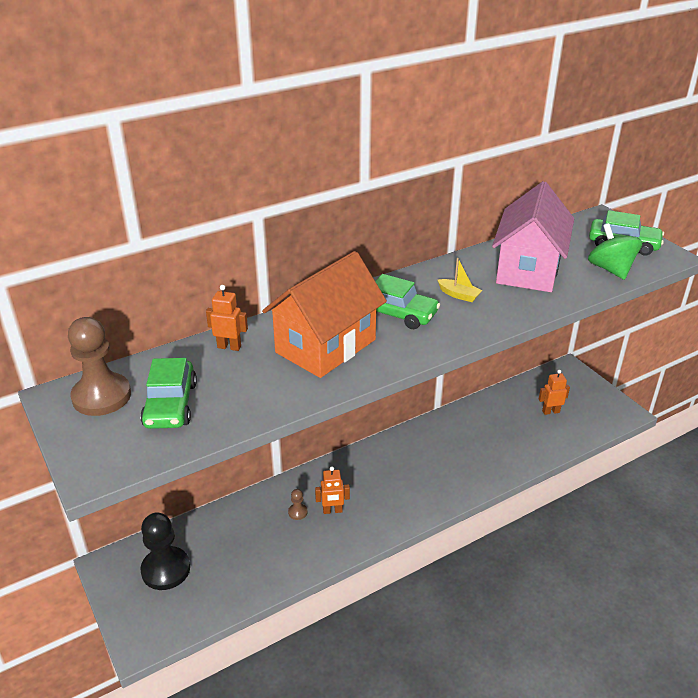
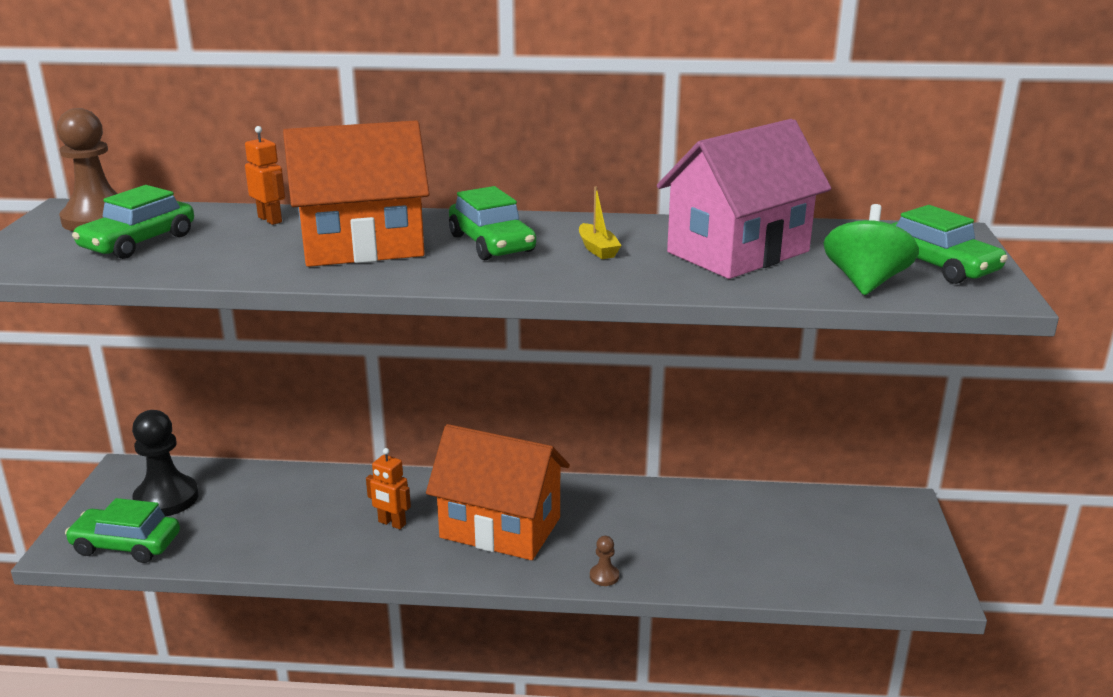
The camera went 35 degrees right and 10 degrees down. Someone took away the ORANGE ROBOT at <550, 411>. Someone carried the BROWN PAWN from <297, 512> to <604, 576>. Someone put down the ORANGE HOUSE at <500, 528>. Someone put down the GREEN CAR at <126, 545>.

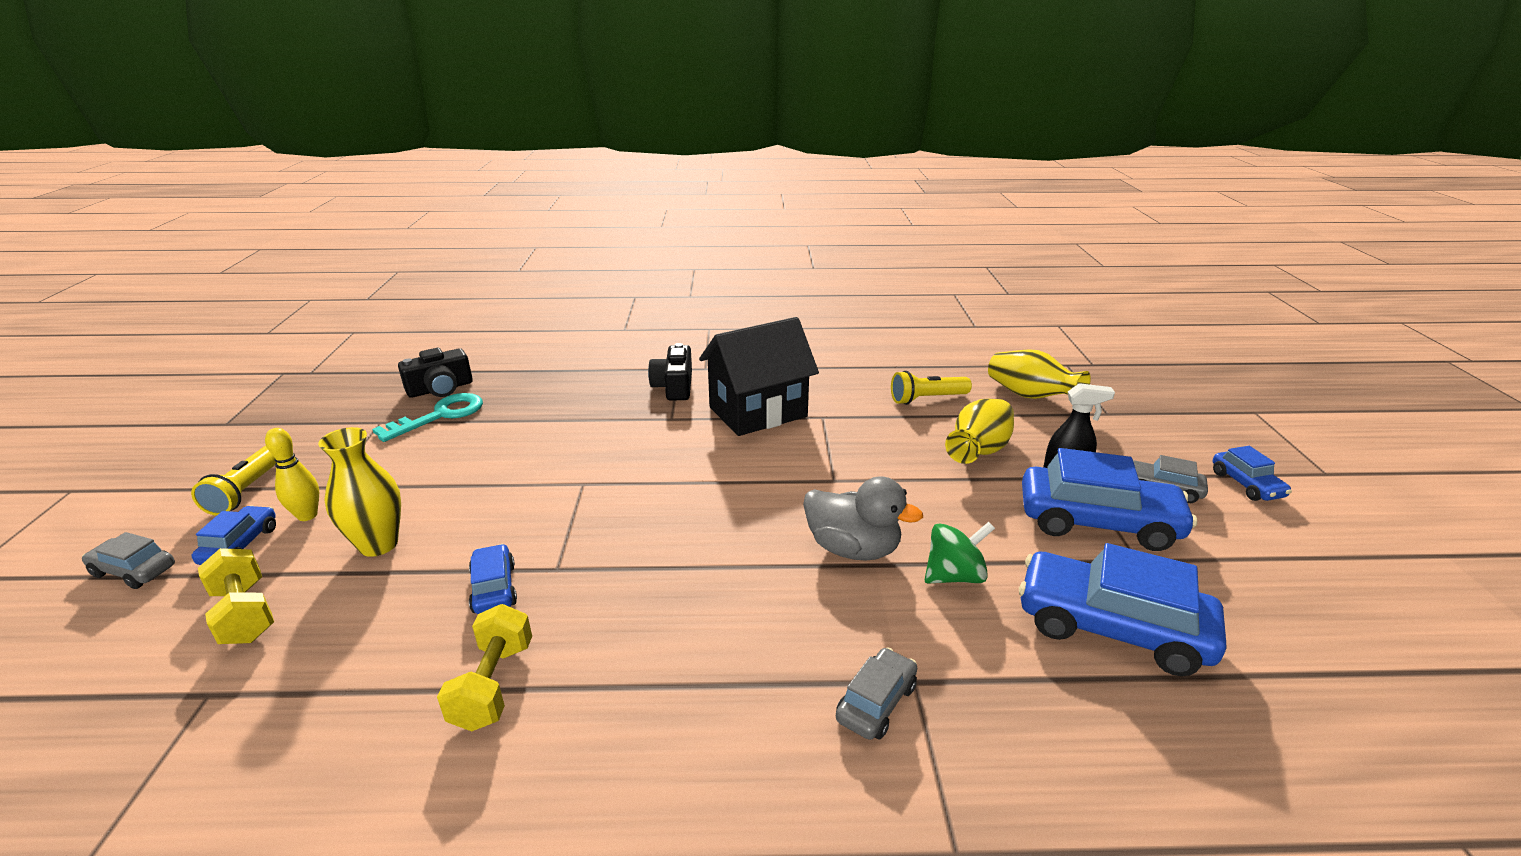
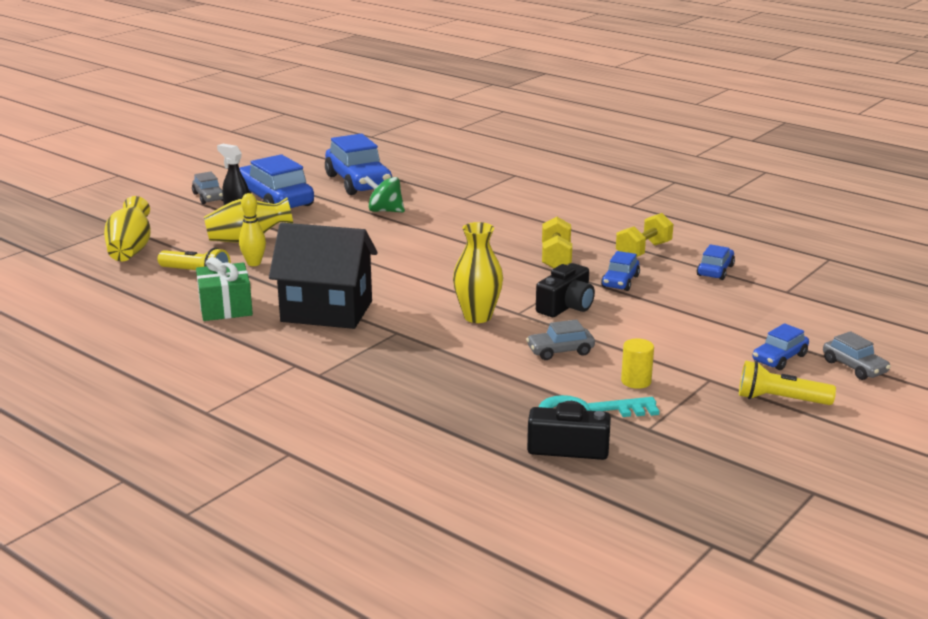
The camera went 140 degrees left and 5 degrees down. Someone carried the BLACK CAMERA from <674, 386> to <566, 306>. Someone carried the YELLOW VASE from <378, 544> to <477, 317>. Someone carried the YELLOW BOWLING PIN from <307, 515> to <254, 263>. Someone rotated the YELLOW FLASHLIGHT at <246, 491> by 120 degrees counterclockwise. Someone carried the BLUE CAR from <1246, 484> to <715, 270>. Someone took away the GREY DUCK at <853, 549>. Someone carried the YELLOW DUMBBELL from <245, 614> to <556, 258>. Someone carried the GREY CAR from <876, 702> to <560, 351>. Someone put down the GREEN GIFT at <225, 307>. Someone put down the YELLOW CYLINDER at <636, 381>.

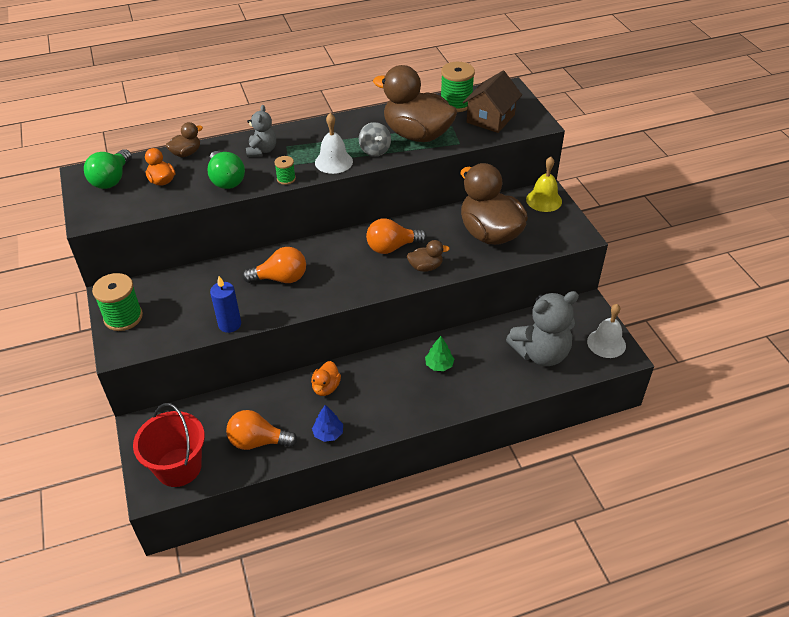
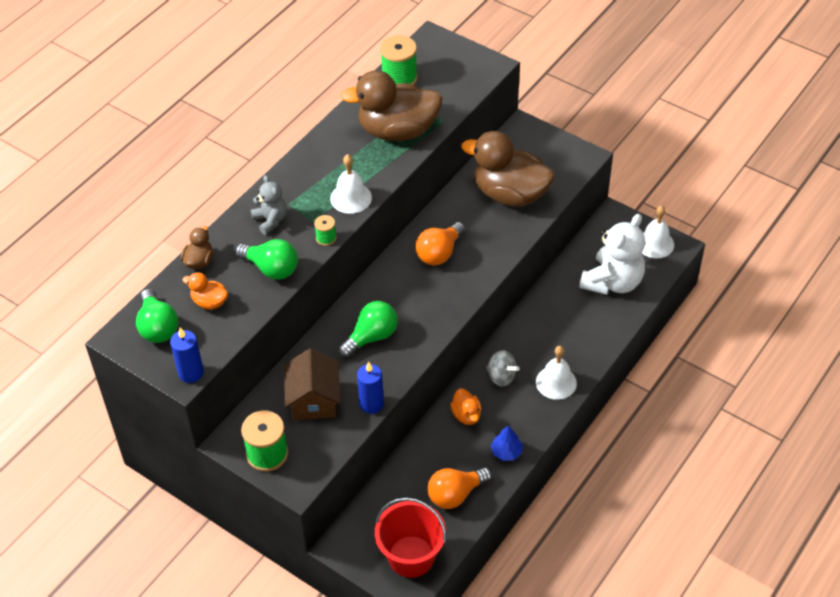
The camera went 35 degrees left and 5 degrees up. Someone carried the BROWN HOUSE from <490, 119> to <314, 400>. Someone carried the GREY SPINNING TOP from <375, 150> to <501, 376>. Someone took away the YELLOW BELL at <544, 200>. Someone took away the BROWN DUCK at <425, 267>. Someone repainted the ORANGE LIGHT BULB at <281, 278>, which became the GREEN LIGHT BULB at <371, 337>. Someone repainted the GREY TEDDY BEAR at <541, 353>, which became the WHITE TEDDY BEAR at <612, 282>. Someone took away the GREEN TREE at <439, 365>. Someone put down the BLUE CANDLE at <191, 373>. Someone put down the WHITE BELL at <556, 382>.

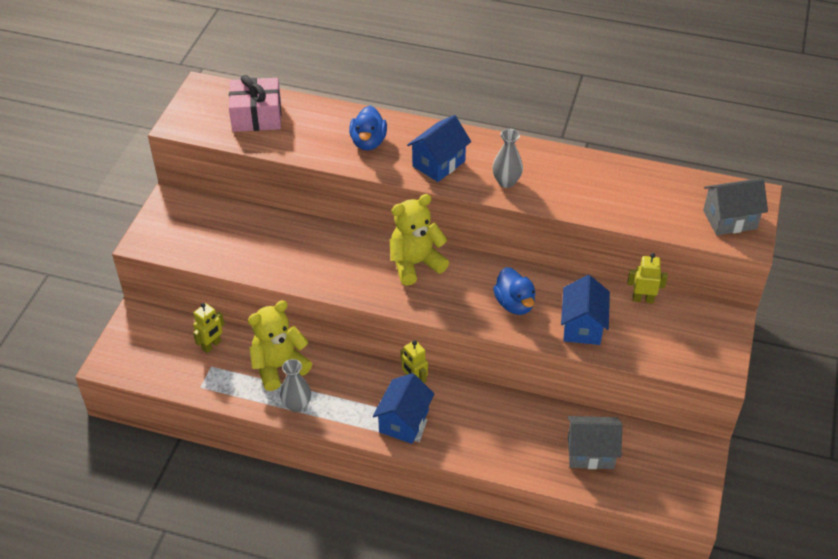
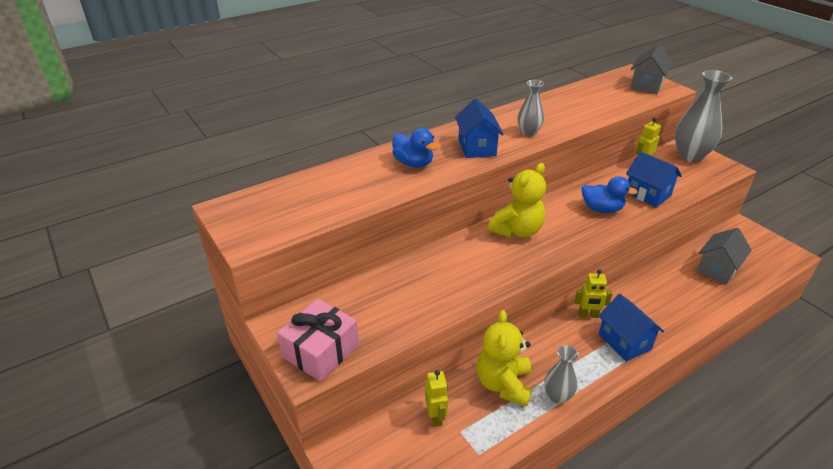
The camera went 50 degrees left and 10 degrees down. Someone carried the PINK GIFT from <257, 116> to <321, 351>. Someone rotated the YELLOW TEDDY BEAR at <415, 264> by 150 degrees counterclockwise. Someone put down the GREY VASE at <690, 156>.

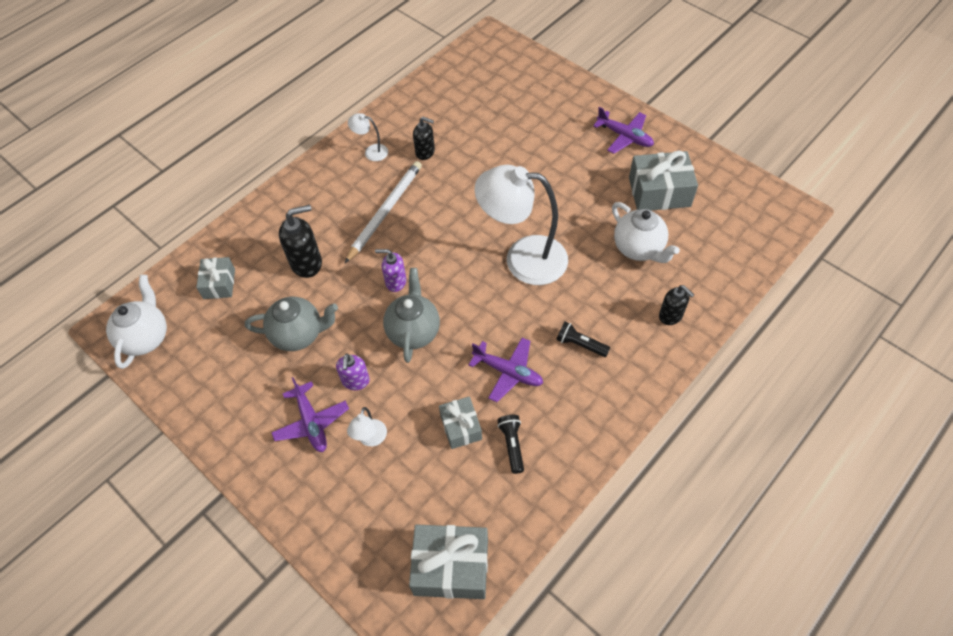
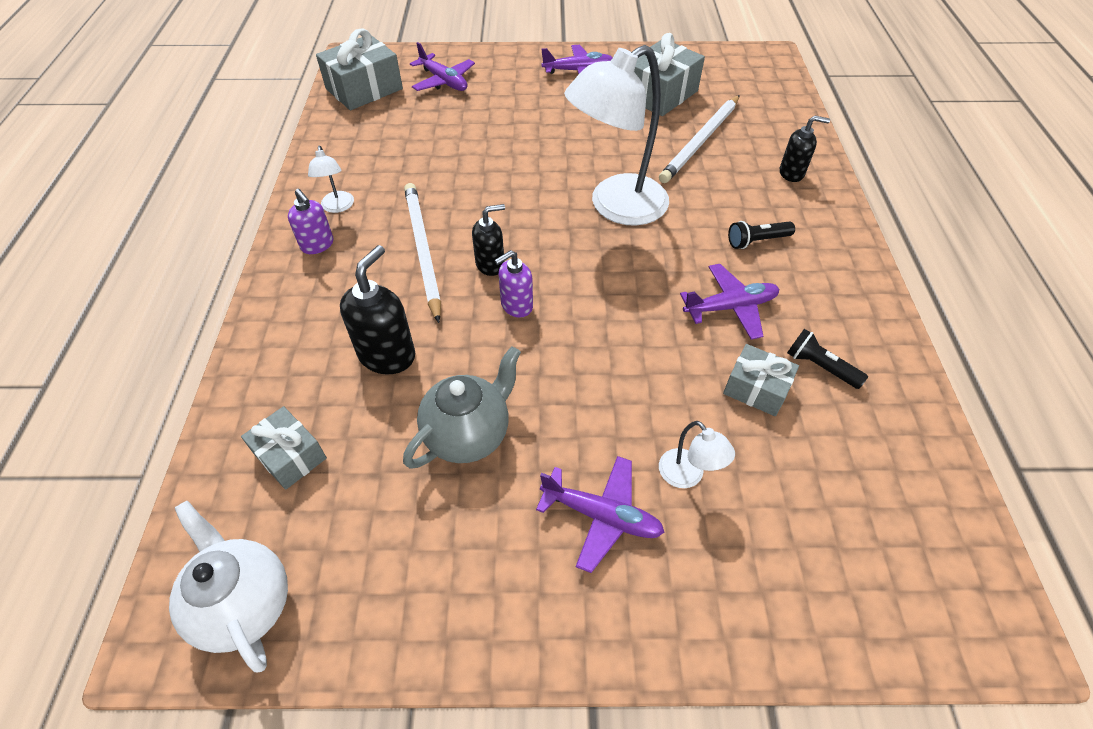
The camera went 45 degrees left and 5 degrees down. Someone rotated the WHITE LAMP at <371, 151> by 75 degrees counterclockwise. Someone carried the BLACK SOAP DISPENSER from <425, 152> to <490, 264>. Someone swapped the WHITE TEAPOT at <639, 249> for the WHITE PENCIL at <700, 141>. Someone took away the GREY TEAPOT at <413, 331>. Someone carried the PURPLE SOAP DISPENSER from <355, 381> to <317, 245>. Someone carried the GREY GIFT from <451, 567> to <364, 89>. Someone put down the PURPLE PLANE at <444, 81>.

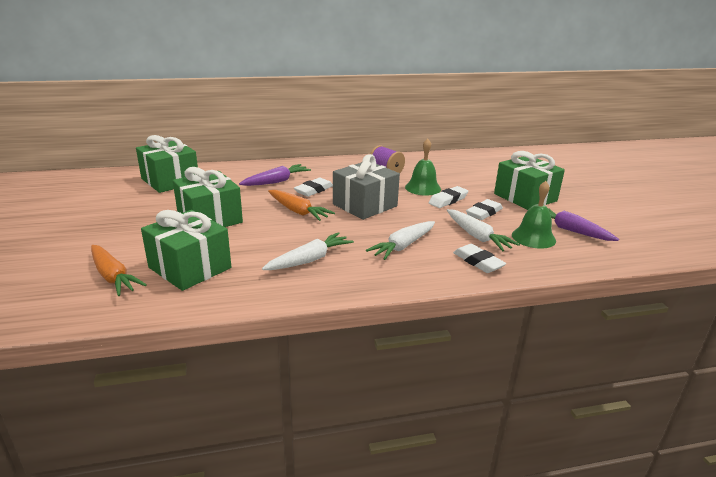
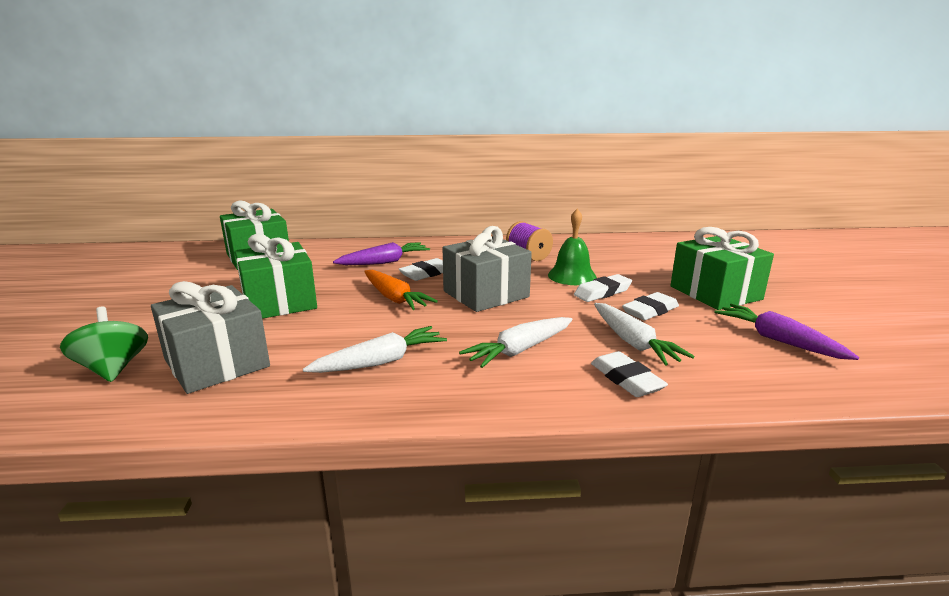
The camera went 10 degrees right and 5 degrees down. Someone took away the GREEN BELL at <533, 237>. Someone repainted the GREEN GIFT at <190, 268>, which became the GREY GIFT at <217, 363>. Someone swapped the ORANGE CARROT at <113, 276> for the GREEN SPINNING TOP at <113, 369>.

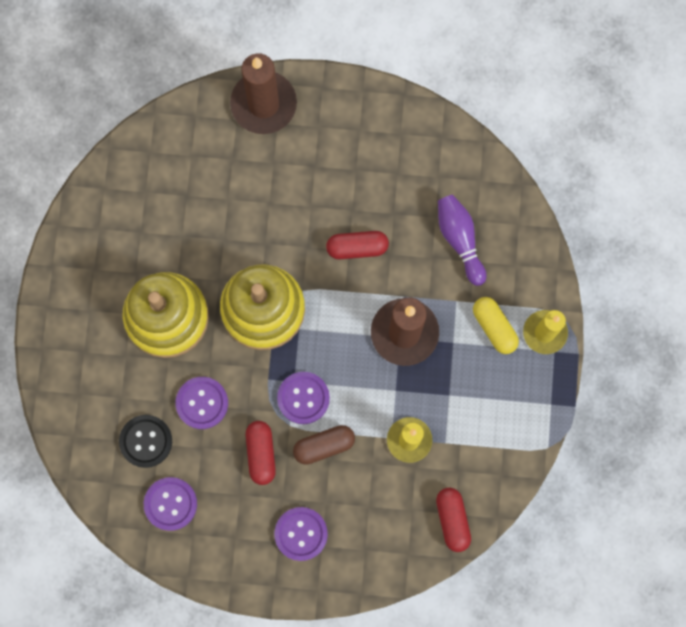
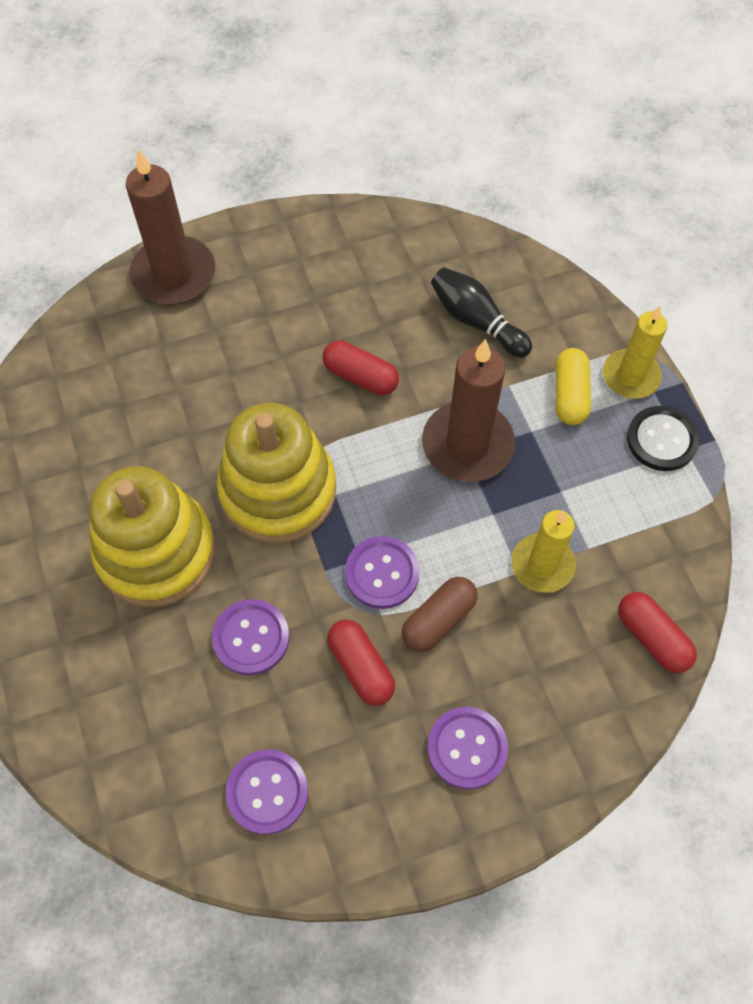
The camera went 25 degrees left and 15 degrees down. Someone repainted the PURPLE BOWLING PIN at <459, 240>, which became the BLACK BOWLING PIN at <476, 321>. Someone rotated the RED CAPSULE at <357, 248> by 60 degrees clockwise. Someone rotated the YELLOW CAPSULE at <494, 327> by 60 degrees clockwise. Someone carried the BLACK BUTTON from <146, 441> to <661, 440>.

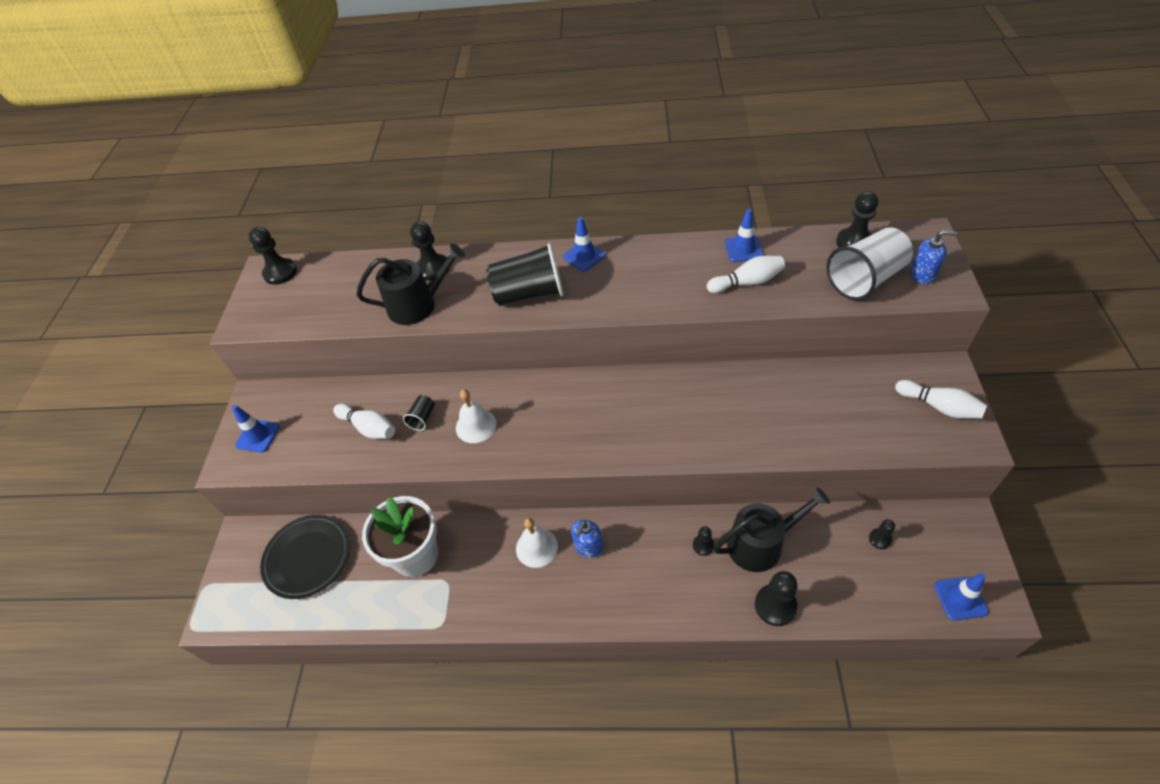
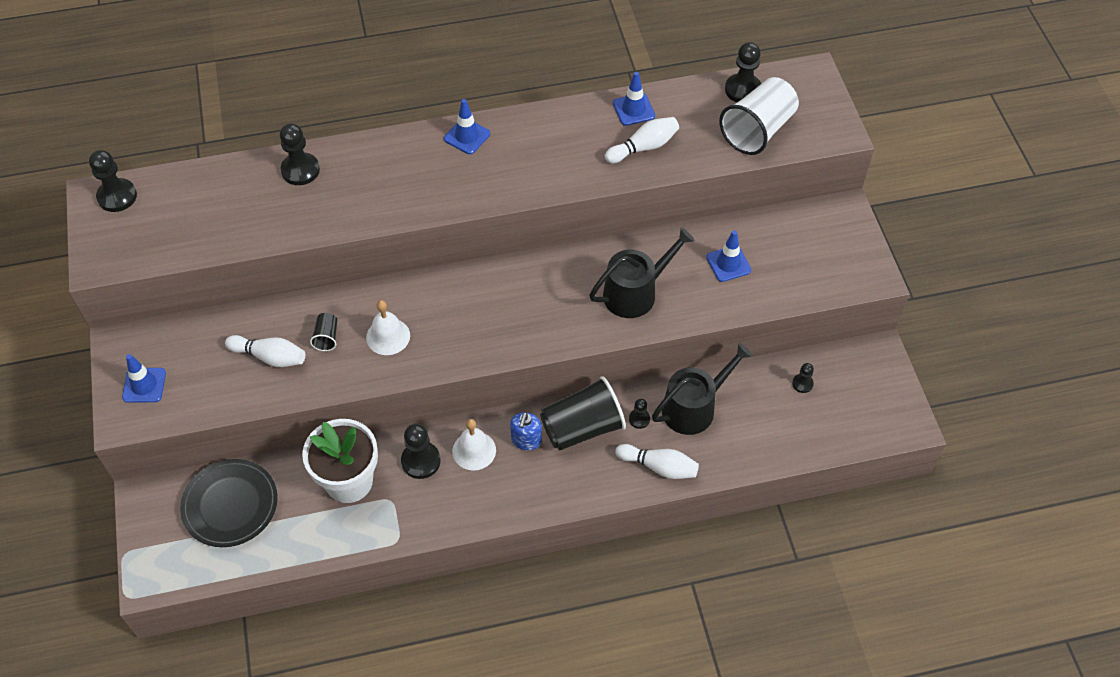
The camera went 20 degrees left and 5 degrees up. Someone took away the BLUE SOAP DISPENSER at <922, 274>. Someone carried the BLACK WATERING CAN from <418, 305> to <635, 293>. Someone carried the BLACK CUP from <529, 294> to <582, 428>. Someone carried the WHITE BOWLING PIN from <939, 407> to <659, 467>. Someone carried the BLACK PAWN from <775, 605> to <421, 461>. Someone carried the BLUE TRAFFIC CONE from <960, 598> to <728, 264>.

